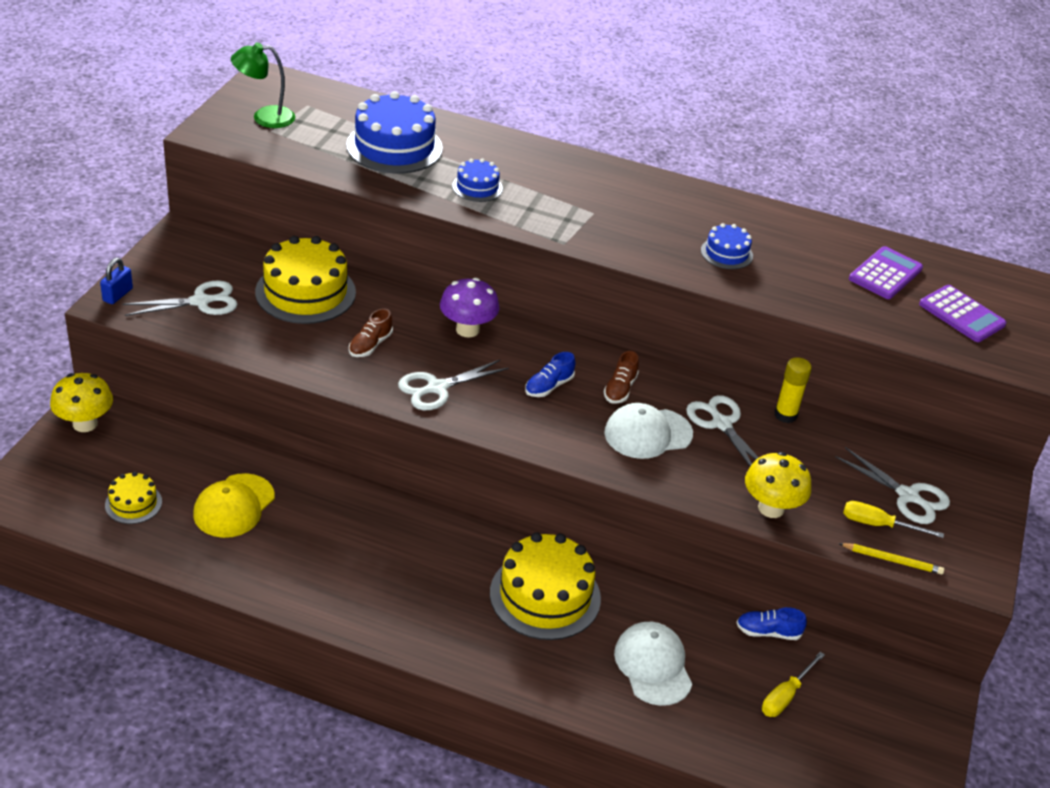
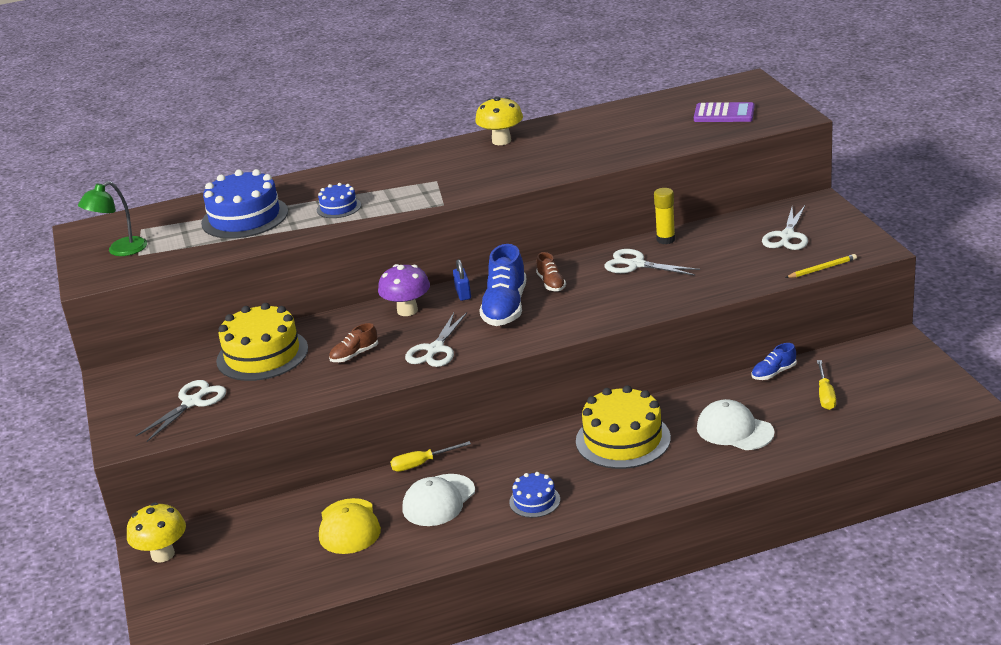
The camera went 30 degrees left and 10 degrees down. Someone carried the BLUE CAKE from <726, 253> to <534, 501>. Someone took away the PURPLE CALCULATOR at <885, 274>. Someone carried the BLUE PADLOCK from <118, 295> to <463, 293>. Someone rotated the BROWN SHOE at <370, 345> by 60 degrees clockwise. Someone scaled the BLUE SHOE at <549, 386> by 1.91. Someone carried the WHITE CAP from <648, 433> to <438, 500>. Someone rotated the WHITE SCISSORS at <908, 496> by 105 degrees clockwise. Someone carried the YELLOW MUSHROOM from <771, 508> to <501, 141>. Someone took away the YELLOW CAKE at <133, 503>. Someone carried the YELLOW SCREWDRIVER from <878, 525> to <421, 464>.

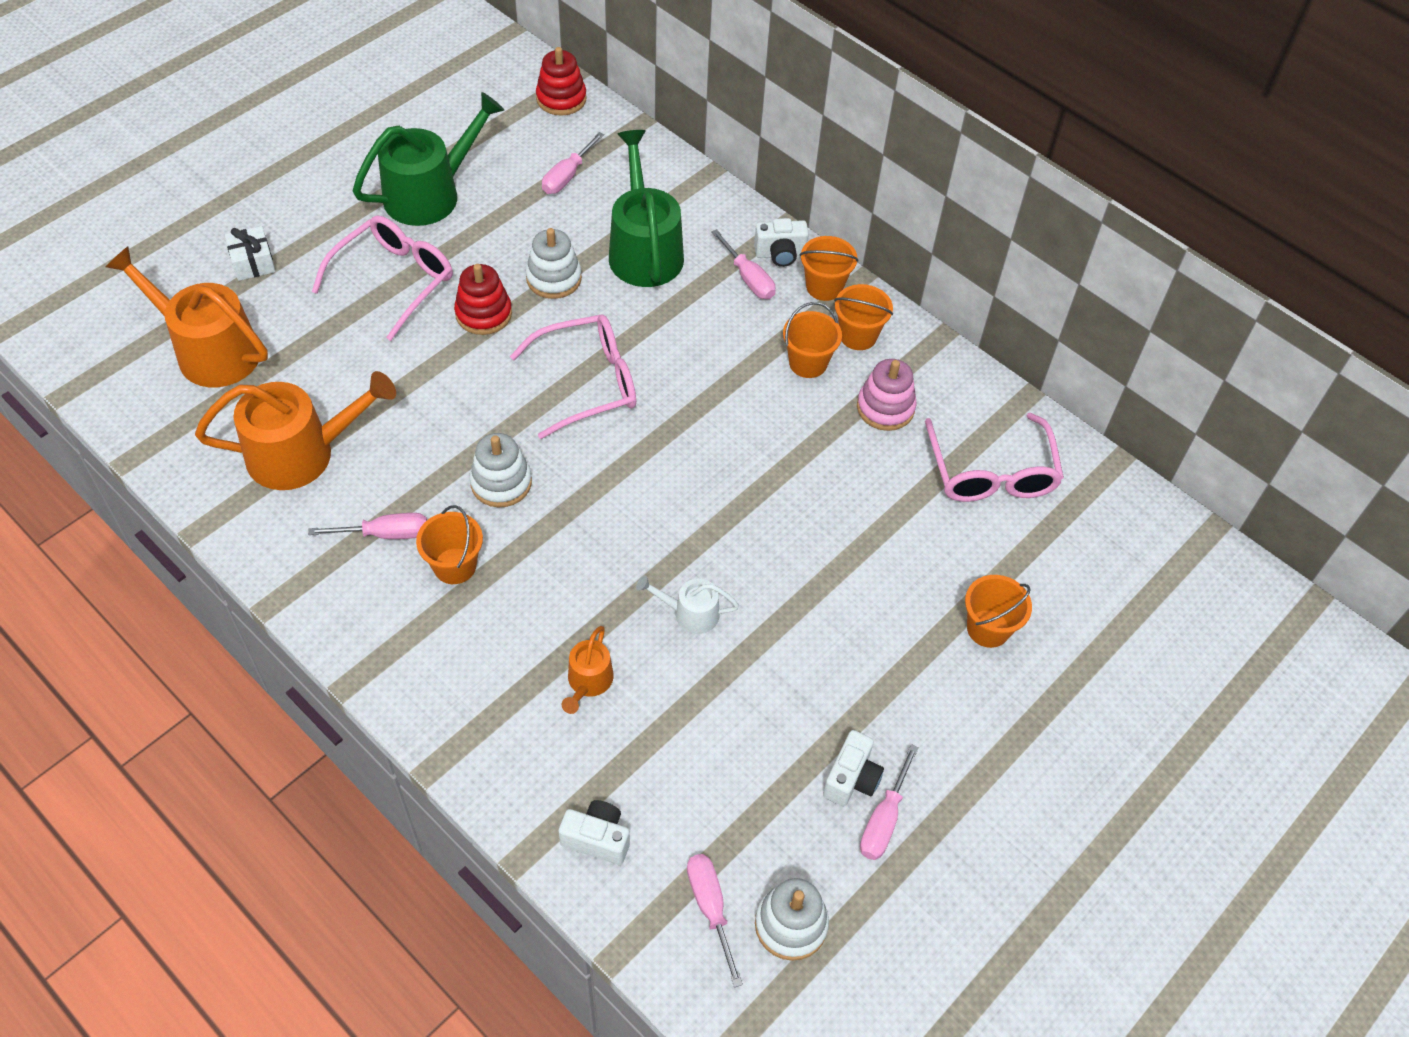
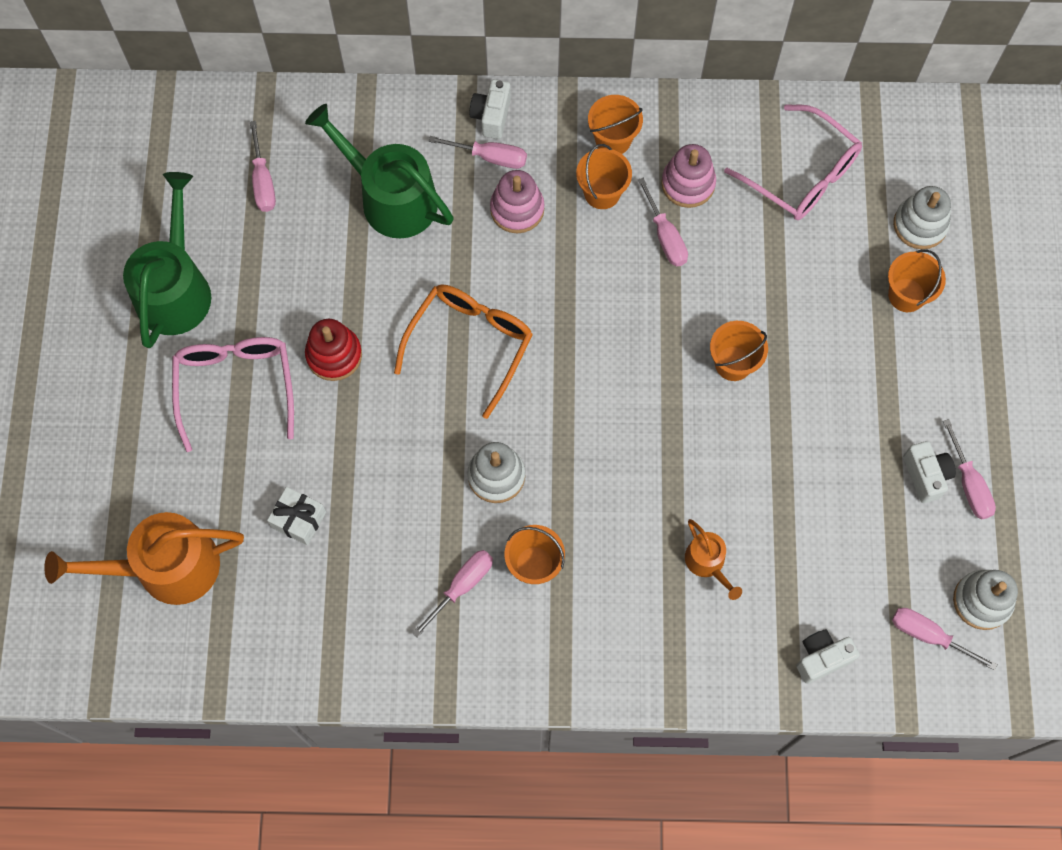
The camera went 40 degrees left and 15 degrees up. Someone took away the RED STACKING TOY at <561, 99>. Someone rotated the WHITE CAMERA at <780, 254> by 150 degrees clockwise. Someone carried the WHITE GIFT from <253, 262> to <299, 519>. Someone carried the WHITE STACKING TOY from <554, 278> to <920, 225>. Someone carried the ORANGE BUCKET from <824, 287> to <733, 363>. Someone repainted the PINK GLASSES at <588, 383>, which became the ORANGE GLASSES at <470, 344>. Someone took away the ORANGE WATERING CAN at <301, 453>. Someone took away the WHITE WATERING CAN at <690, 613>. Someone put down the PINK STACKING TOY at <517, 209>. Someone put down the PINK SCREWDRIVER at <665, 236>.

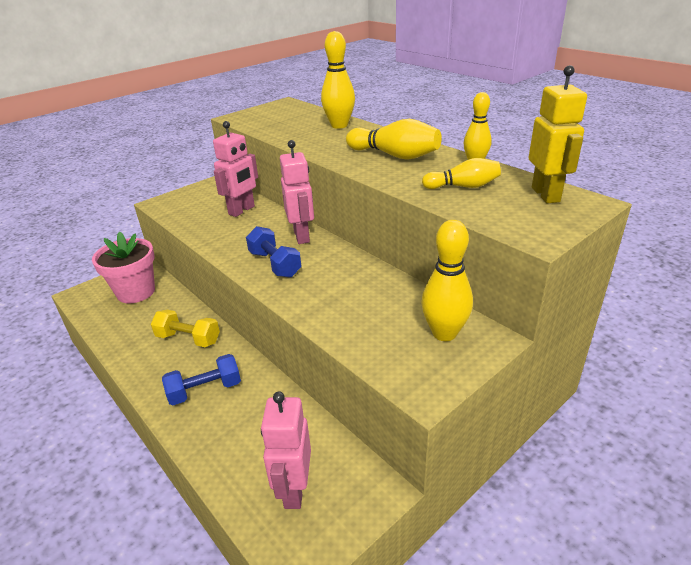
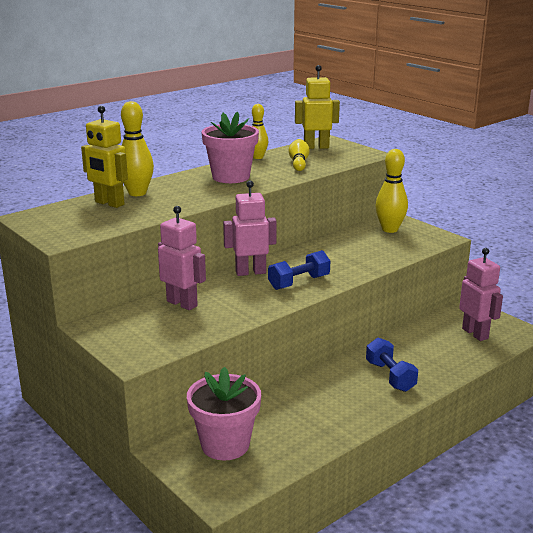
The camera went 90 degrees left and 10 degrees down. Someone swapped the YELLOW BOWLING PIN at <395, 155> for the PINK FLOWER POT at <231, 177>. Someone took away the YELLOW DUMBBELL at <188, 339>. Someone rotated the PINK ROBOT at <294, 490> by 120 degrees counterclockwise. Someone put down the YELLOW ROBOT at <109, 203>.

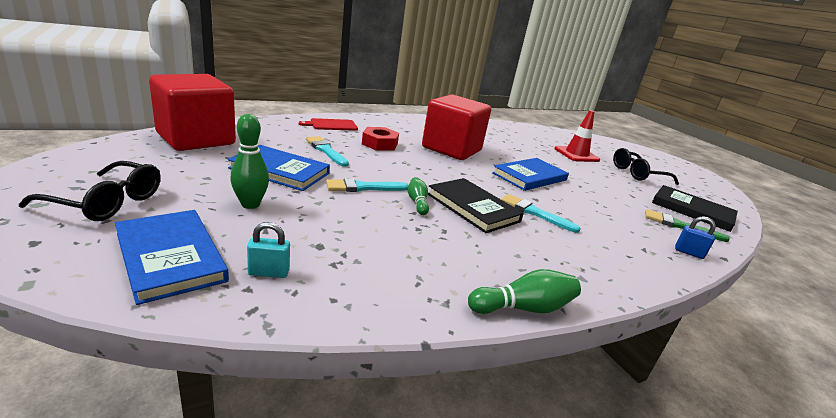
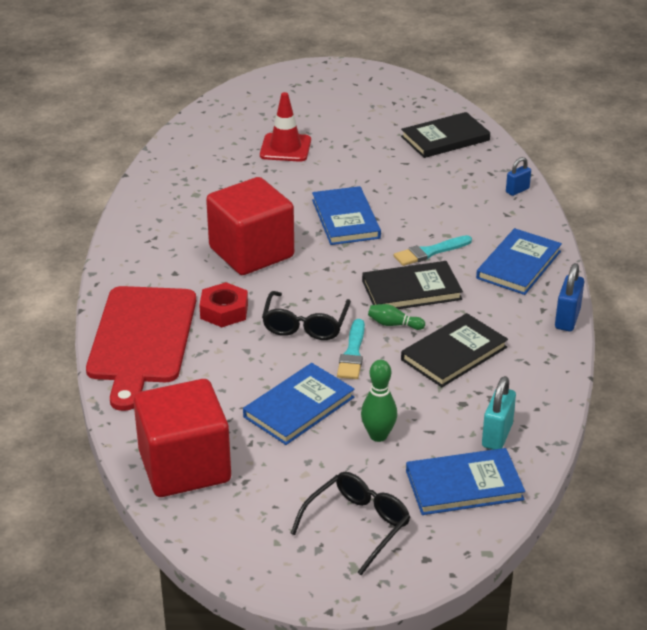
The camera went 60 degrees left and 10 degrees up. Someone scaled the RED CUTTING BOARD at <331, 125> by 2.21. Someone took away the TURQUOISE BRUSH at <326, 151>. Someone carried the BLACK GLASSES from <637, 174> to <305, 325>. Someone took away the GREEN BRUSH at <680, 226>. Someone scaled the TURQUOISE PADLOCK at <269, 272> by 1.52. Someone swapped the GREEN BOWLING PIN at <523, 308> for the BLUE PADLOCK at <567, 319>. Someone put down the BLUE BOOK at <519, 265>. Someone put down the BLACK BOOK at <454, 353>.

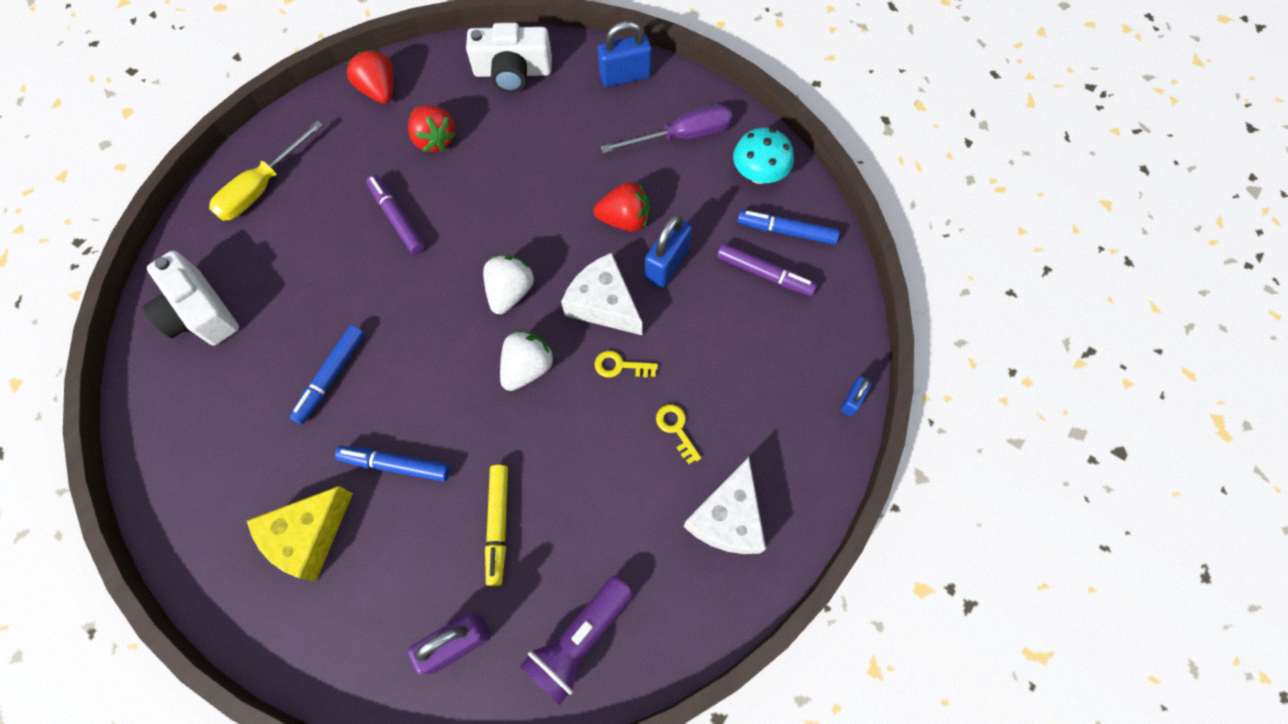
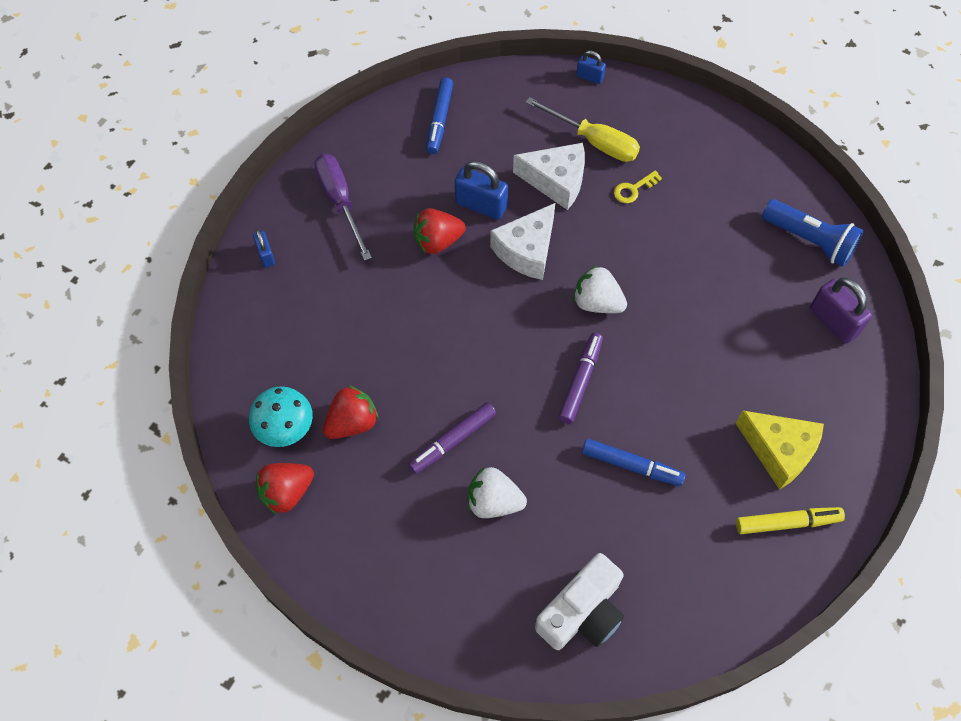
The camera went 95 degrees left and 5 degrees down. Someone scaled the BLUE PADLOCK at <625, 76> by 0.56. Someone took away the WHITE CAMERA at <513, 72>. Someone carried the YELLOW SCREWDRIVER from <262, 188> to <594, 141>. Someone carried the TURQUOISE MUSHROOM from <759, 174> to <285, 428>. Someone rotated the RED STRAWBERRY at <625, 220> by 105 degrees counterclockwise. Someone carried the PURPLE MARKER from <764, 274> to <580, 381>. Someone carried the WHITE STRAWBERRY from <510, 292> to <494, 502>. Someone took away the YELLOW KEY at <620, 366>. Someone took away the BLUE MARKER at <396, 465>. Someone carried the WHITE CHEESE from <728, 518> to <556, 181>. Someone carried the YELLOW MARKER from <498, 525> to <787, 523>. Someone repainted the PURPLE FLASHLIGHT at <579, 640>, which became the BLUE FLASHLIGHT at <809, 240>.

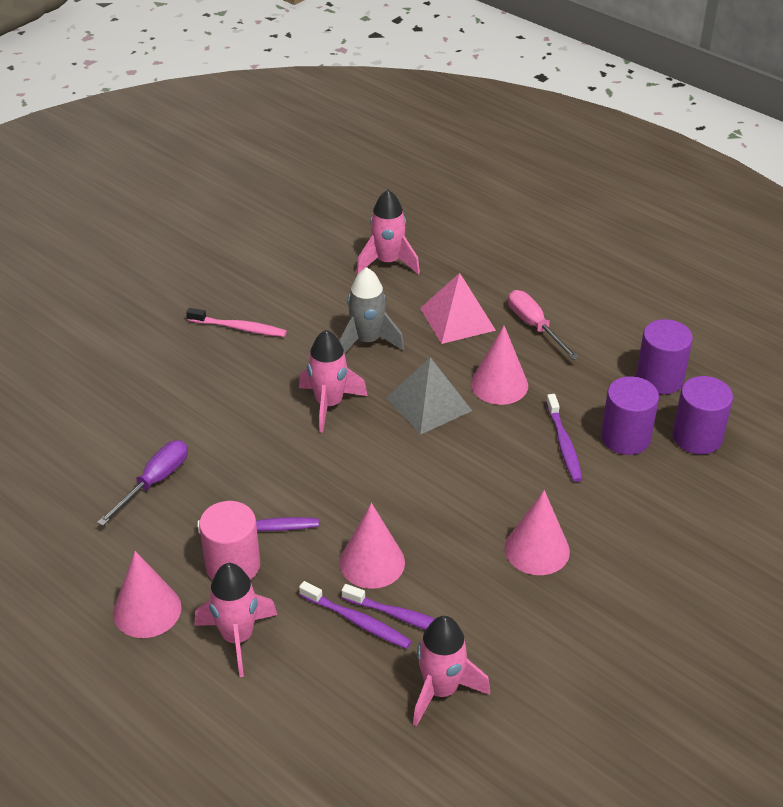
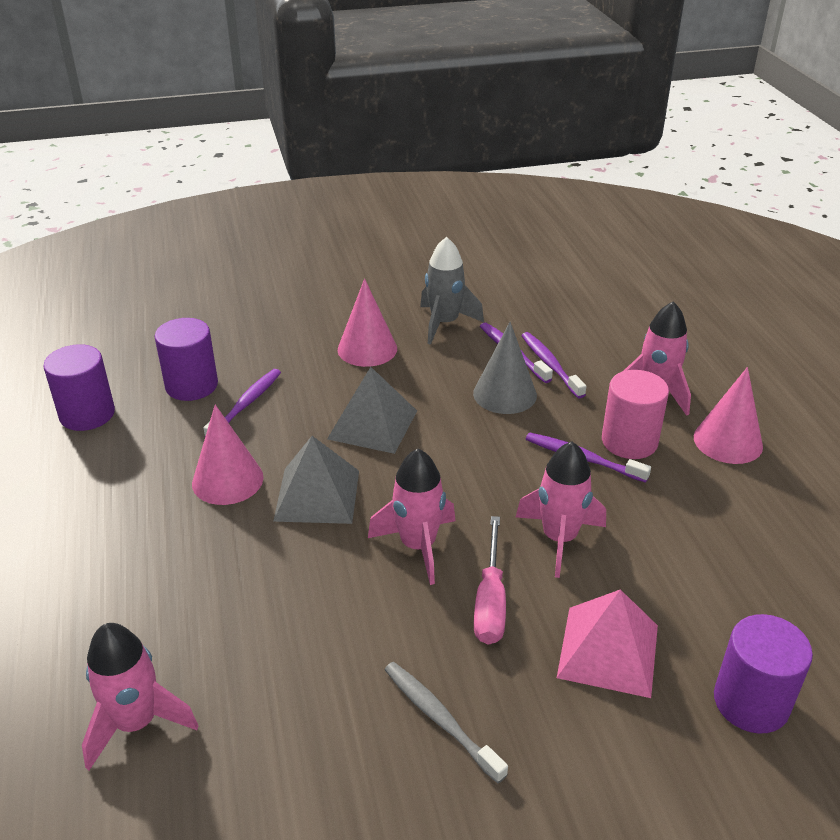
The camera went 145 degrees left and 5 degrees down. Someone carried the GREY ROCKET from <367, 341> to <445, 323>. Someone carried the PINK PYRAMID from <457, 319> to <608, 650>. Someone carried the PINK SCREWDRIVER from <534, 326> to <490, 601>. Someone repainted the PINK TOOTHBRUSH at <239, 328>, which became the GREY TOOTHBRUSH at <440, 719>. Someone carried the PURPLE CYLINDER from <697, 437> to <751, 702>. Someone took away the PURPLE SCREWDRIVER at <154, 482>. Someone repainted the PINK CONE at <372, 562>, which became the GREY CONE at <505, 394>. Someone carried the PINK ROCKET from <441, 690> to <559, 538>. Someone put down the GREY PYRAMID at <373, 424>.

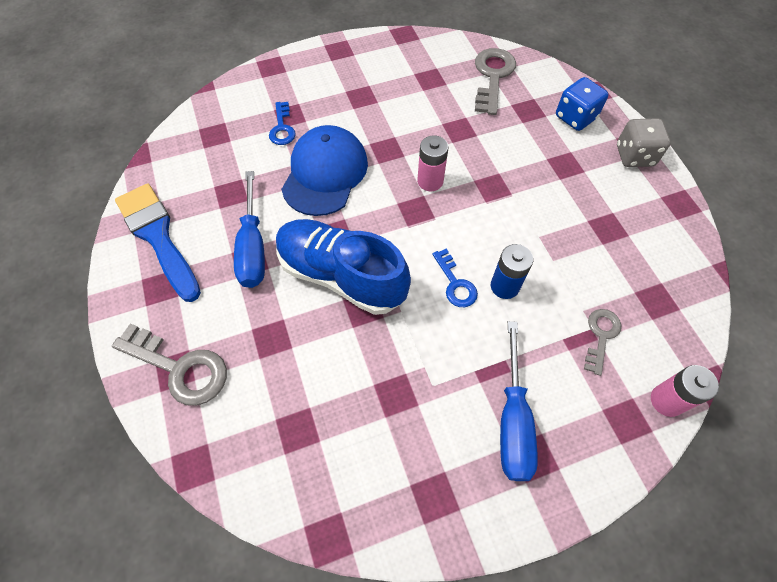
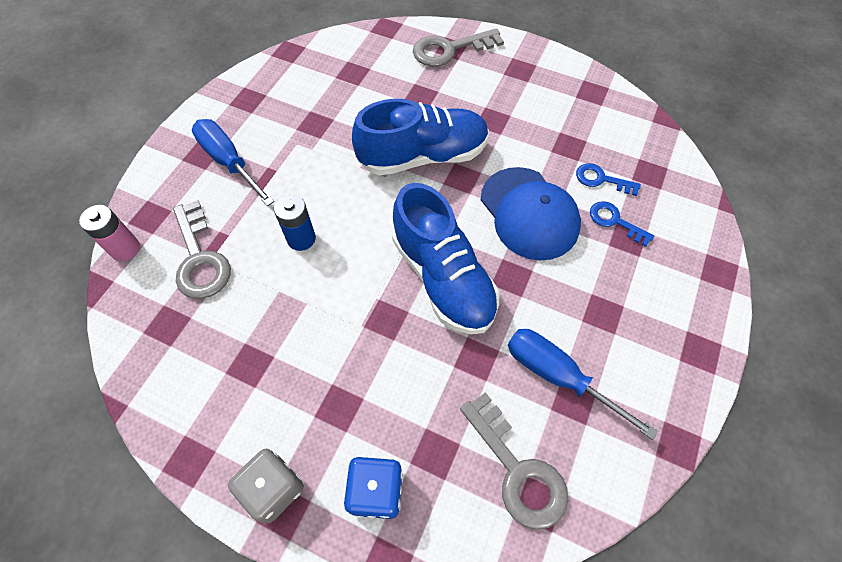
The camera went 135 degrees right and 0 degrees up. Someone swapped the PINK BATTERY at <430, 181> for the BLUE SHOE at <443, 277>. Someone carried the BLUE SCREWDRIVER from <253, 248> to <557, 375>. Someone took away the BLUE BRUSH at <158, 237>. Someone carried the BLUE KEY from <455, 283> to <601, 179>. Someone scaled the GREY KEY at <601, 336> by 1.69.

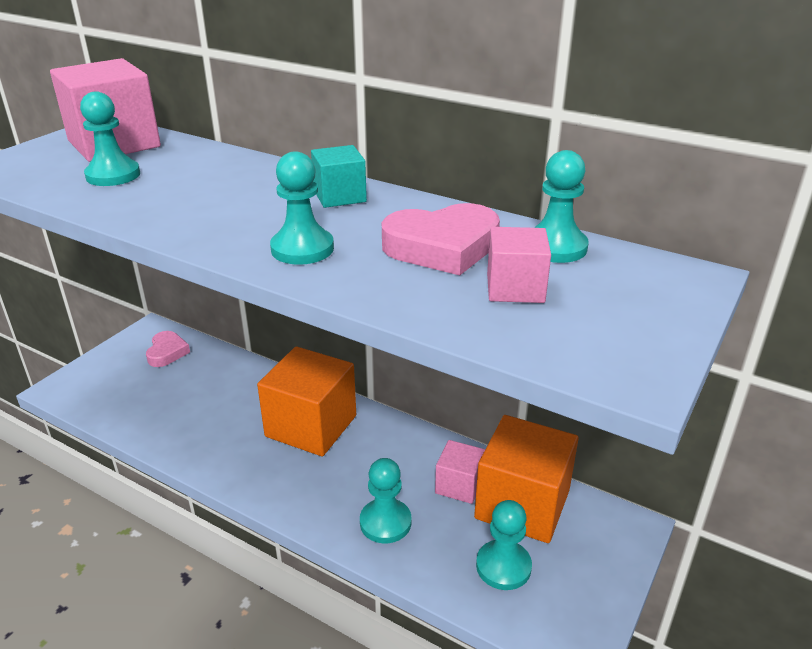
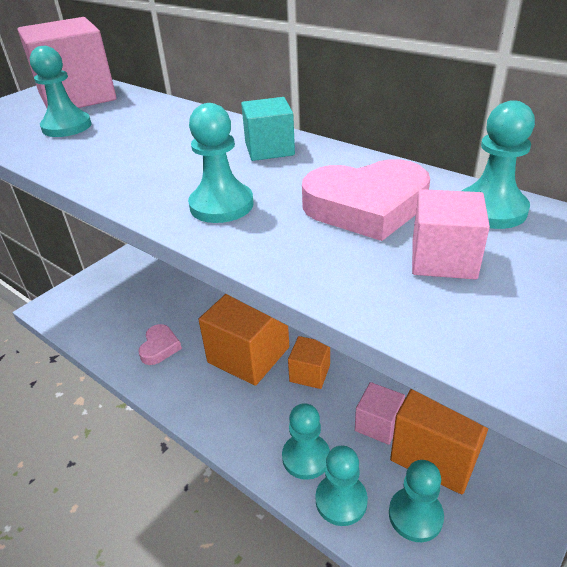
The camera went 10 degrees right and 5 degrees up. Someone carried the PINK HEART from <167, 352> to <160, 347>. Someone put down the ORANGE CUBE at <309, 373>. Someone put down the TURQUOISE PAWN at <341, 500>.

